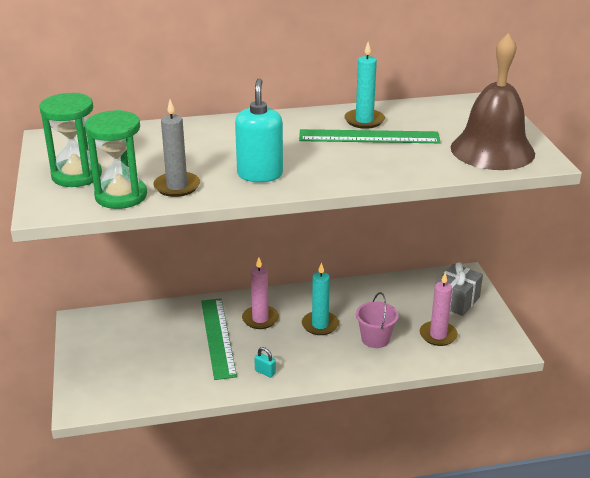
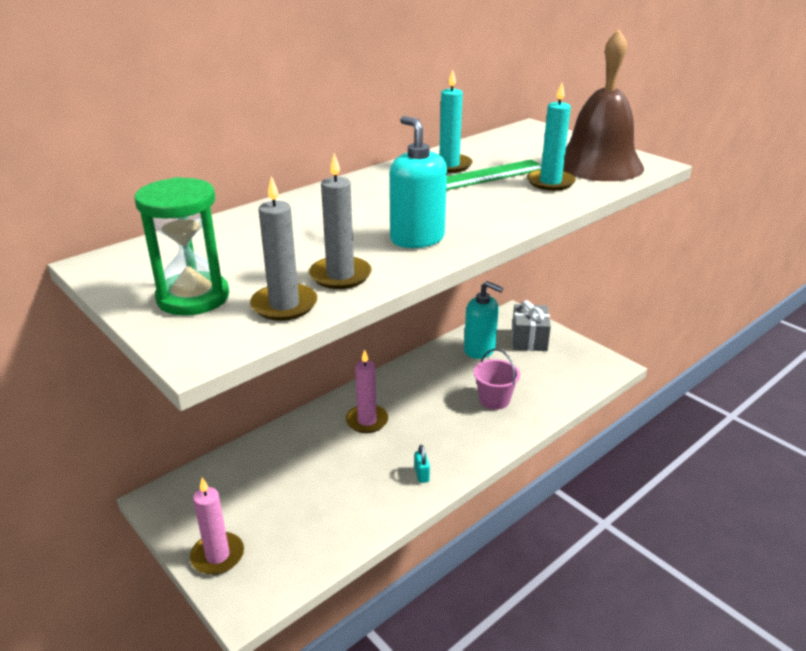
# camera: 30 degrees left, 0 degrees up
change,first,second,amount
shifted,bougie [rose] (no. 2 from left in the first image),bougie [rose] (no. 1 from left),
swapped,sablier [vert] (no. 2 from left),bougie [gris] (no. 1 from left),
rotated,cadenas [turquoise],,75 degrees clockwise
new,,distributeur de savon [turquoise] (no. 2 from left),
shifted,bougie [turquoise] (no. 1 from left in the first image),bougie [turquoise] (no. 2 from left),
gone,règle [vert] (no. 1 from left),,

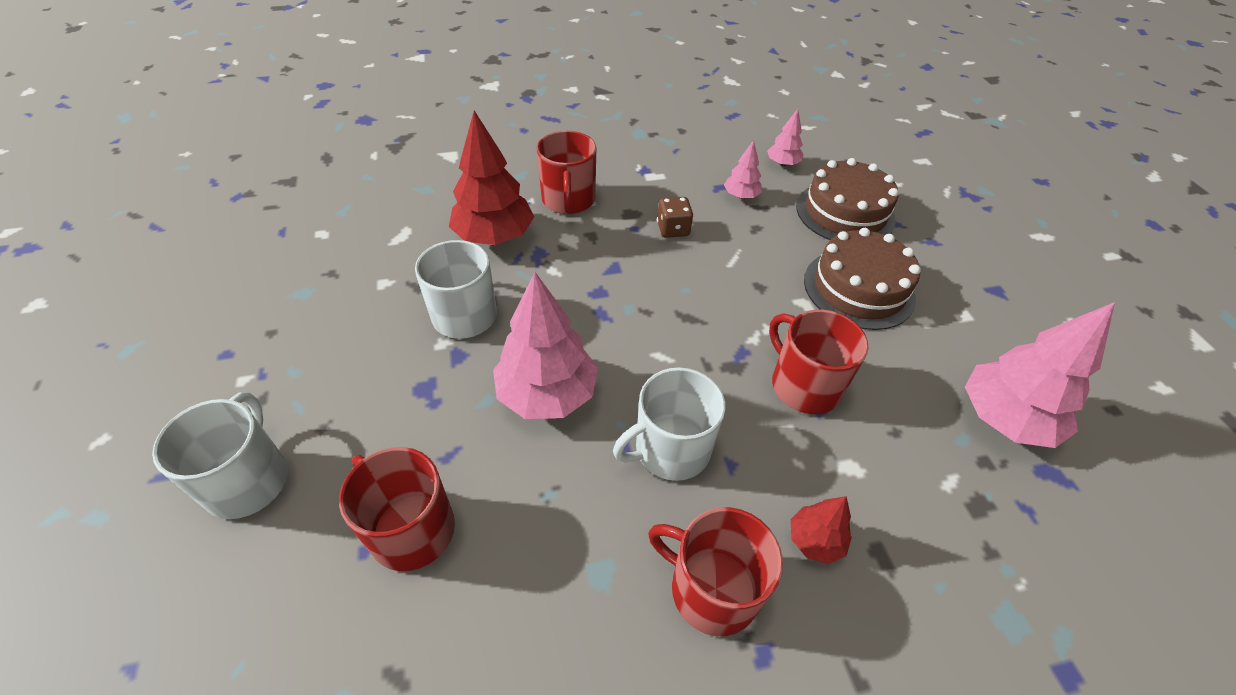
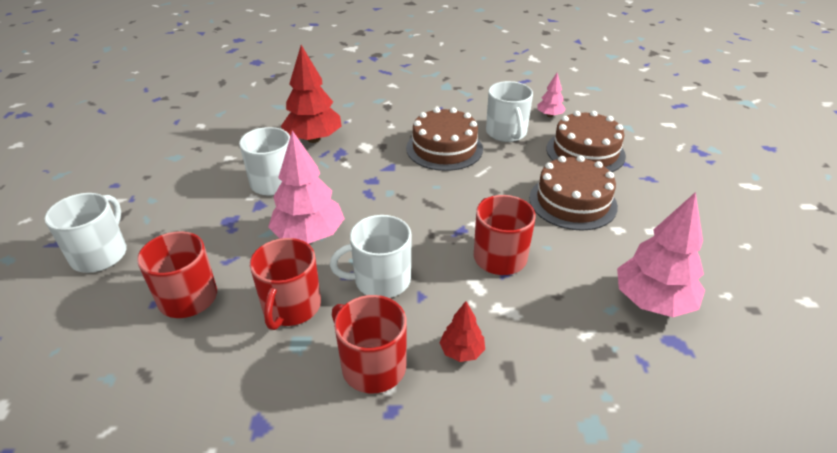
# camera: 15 degrees right, 10 degrees down
change,first,second,amount
shifted,tasse [rouge] (no. 2 from left),,
swapped,dé [marron],gâteau [marron] (no. 1 from left),
swapped,arbre [rose] (no. 2 from left),tasse [blanc] (no. 4 from left),

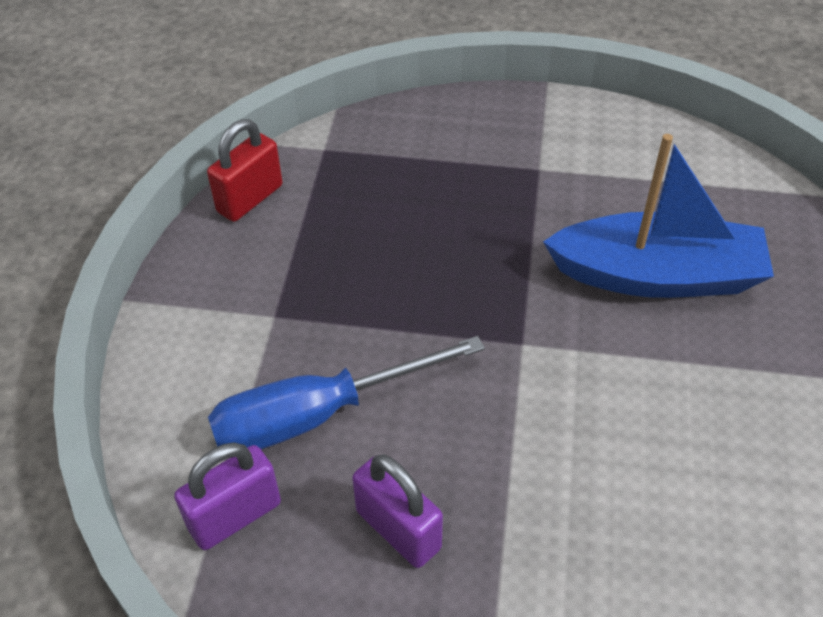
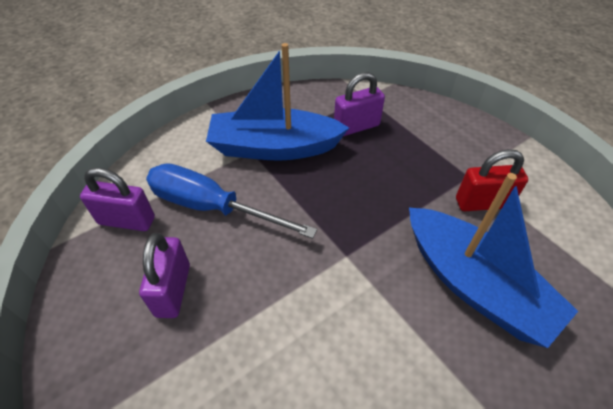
# camera: 45 degrees right, 0 degrees up
change,first,second,amount
new,,bateau [bleu] (no. 1 from left),
new,,cadenas [violet] (no. 3 from left),
shifted,cadenas [rouge],,

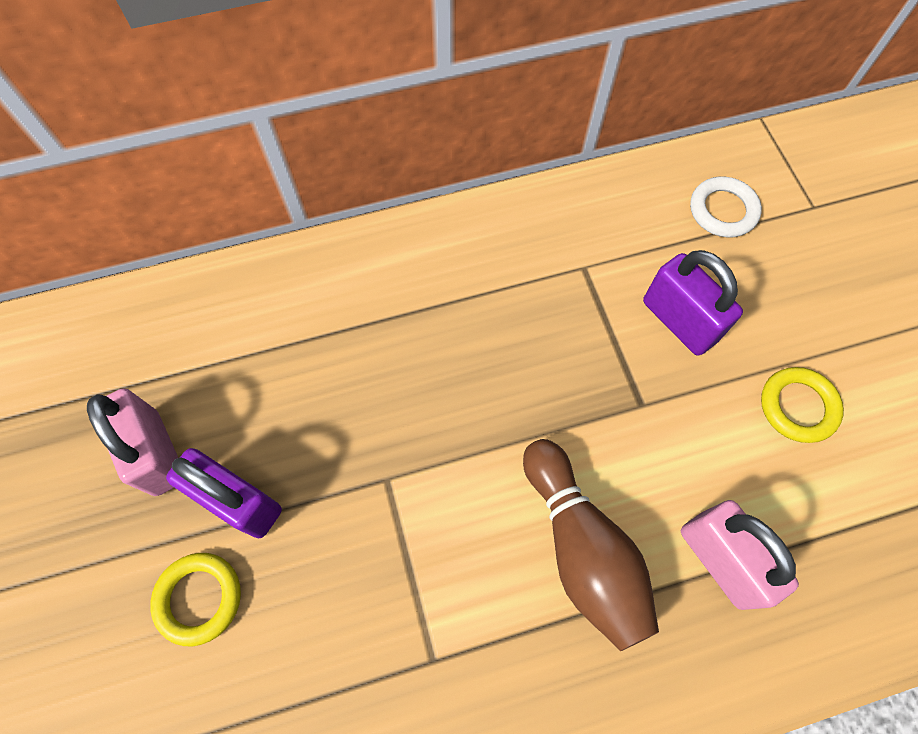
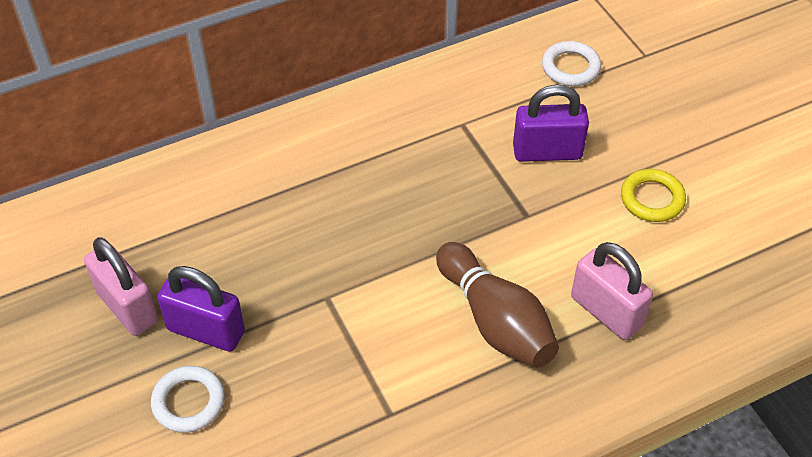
# camera: 10 degrees left, 15 degrees down
change,first,second,amount
repainted,anneau [jaune] (no. 1 from left),anneau [blanc] (no. 1 from left),
rotated,cadenas [violet] (no. 2 from left),,45 degrees counterclockwise

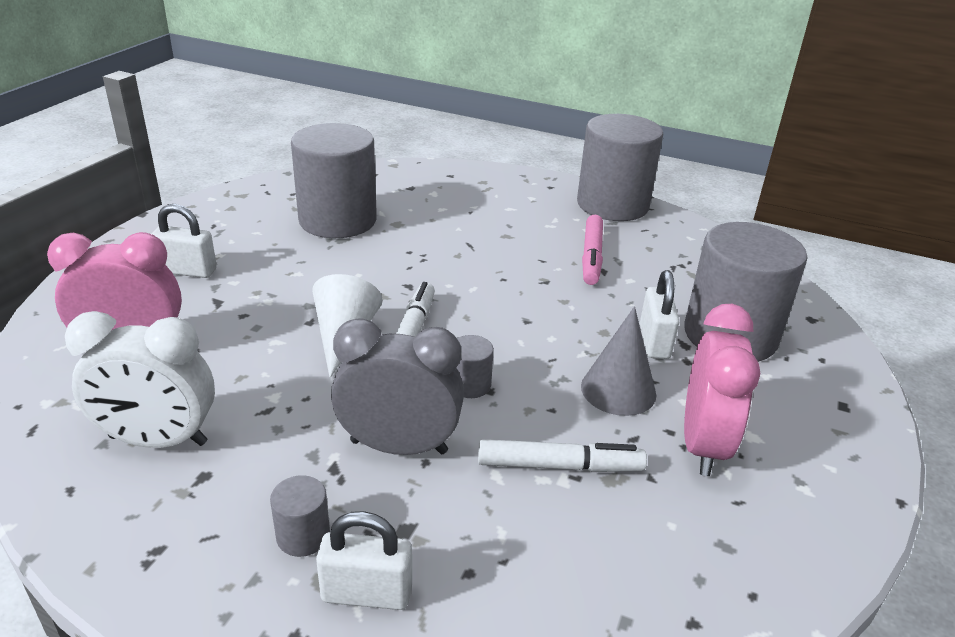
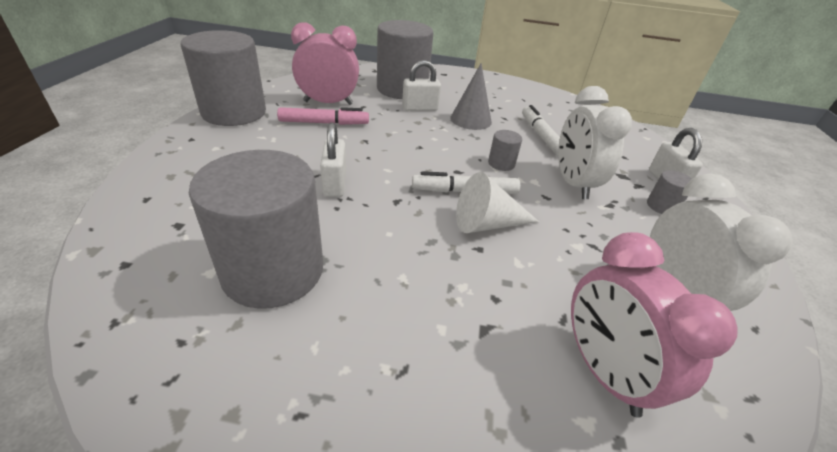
# camera: 105 degrees left, 5 degrees up
change,first,second,amount
shifted,réveil [rose] (no. 2 from left in the first image),réveil [rose] (no. 1 from left),
shifted,cadenas [blanc] (no. 1 from left),,
repainted,réveil [gris],réveil [blanc] (no. 1 from left),

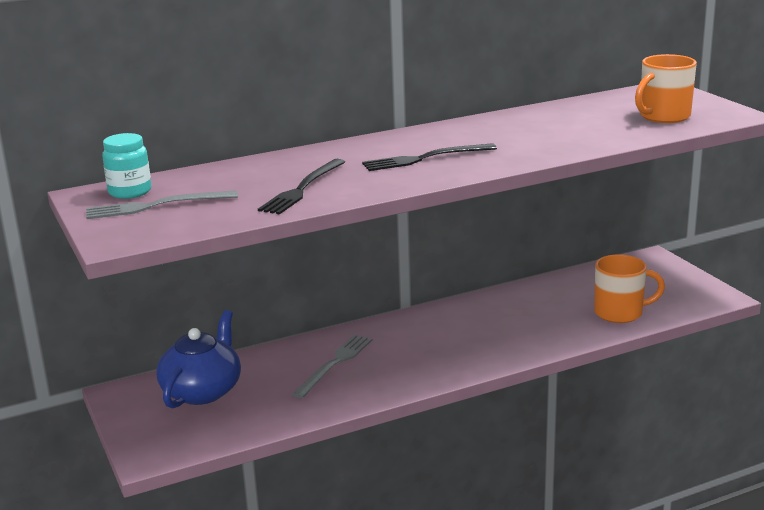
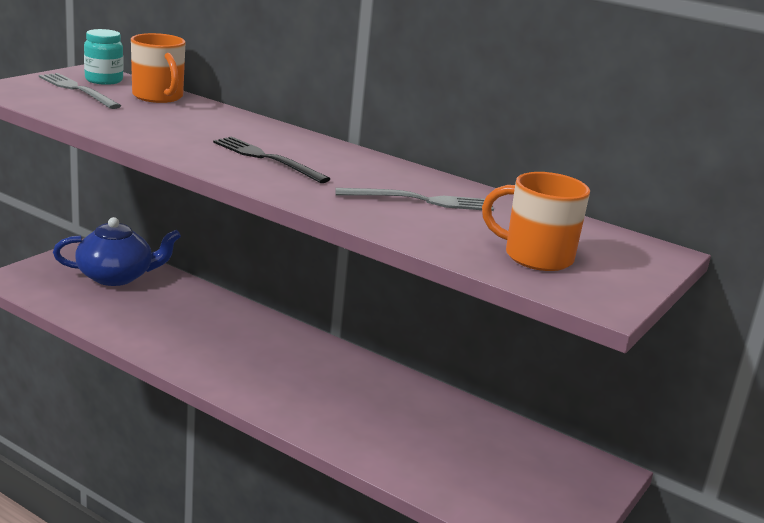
# camera: 55 degrees right, 0 degrees up
change,first,second,amount
shifted,tasse [orange] (no. 1 from left),,
shifted,fourchette [gris] (no. 2 from left),,
gone,fourchette [noir] (no. 1 from left),,

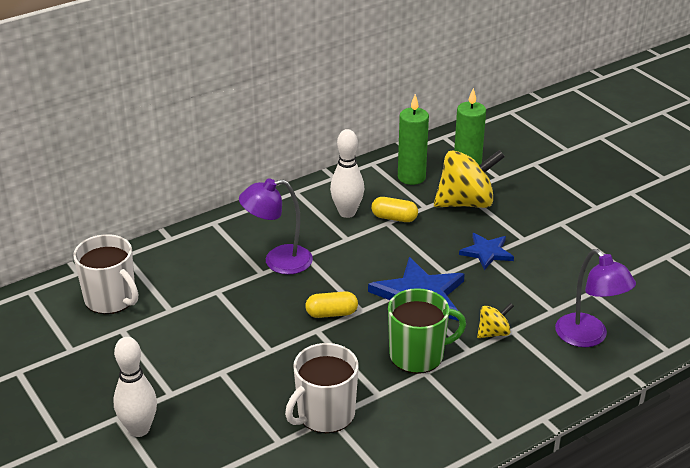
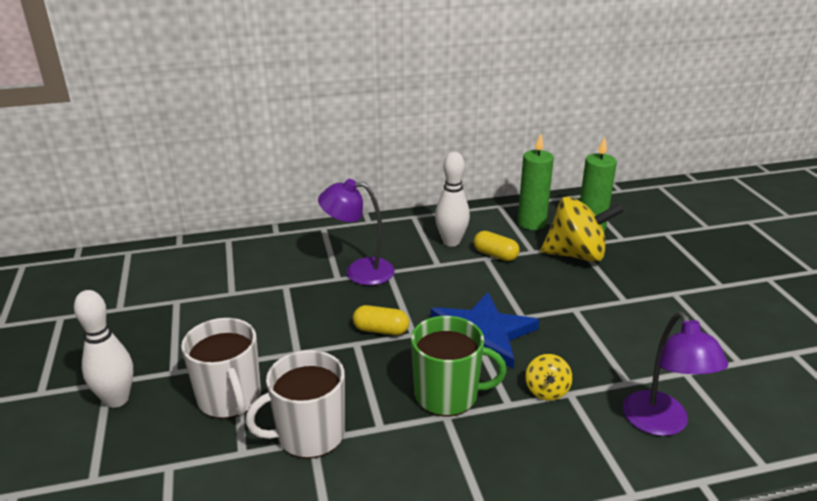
# camera: 20 degrees right, 5 degrees down
change,first,second,amount
shifted,tasse [blanc] (no. 1 from left),,
rotated,toupie [jaune] (no. 2 from left in the first image),toupie [jaune] (no. 1 from left),105 degrees clockwise
gone,étoile [bleu] (no. 2 from left),,

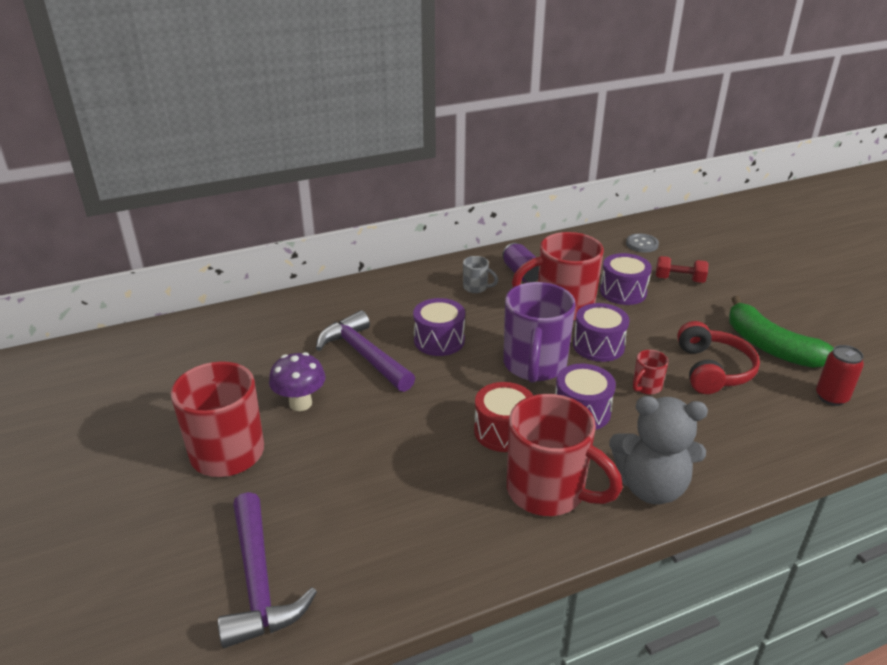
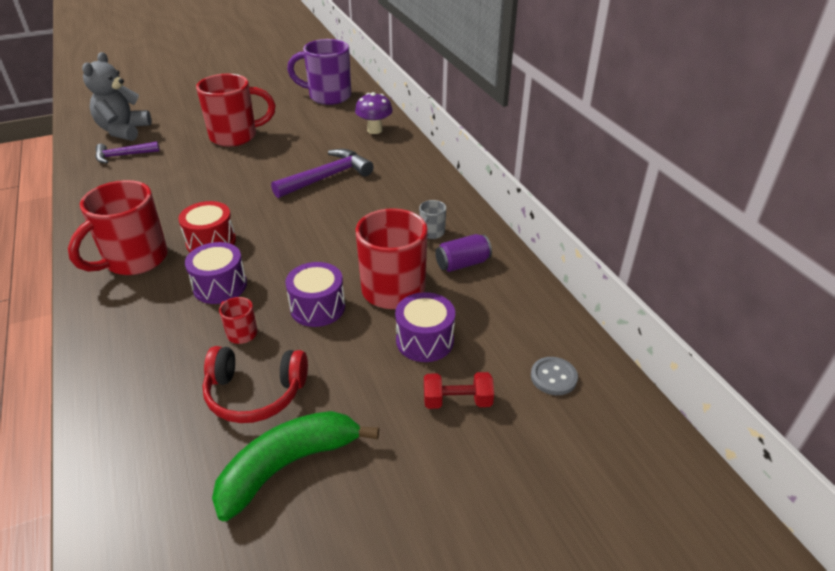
# camera: 90 degrees right, 5 degrees up
change,first,second,amount
shifted,ours en peluche [gris],,
scaled,marteau [violet] (no. 1 from left),,x0.64
shifted,tasse [violet],,
shifted,champignon [violet],,
rotated,haltère [rouge],,75 degrees clockwise
gone,tambour [violet] (no. 1 from left),,
gone,canette [rouge],,

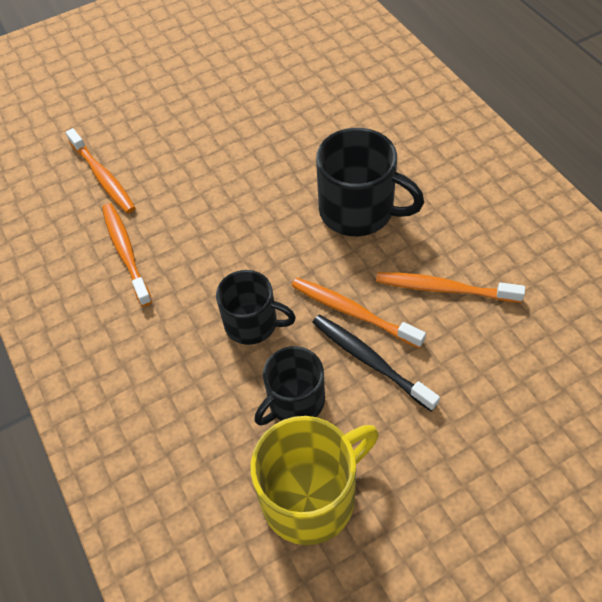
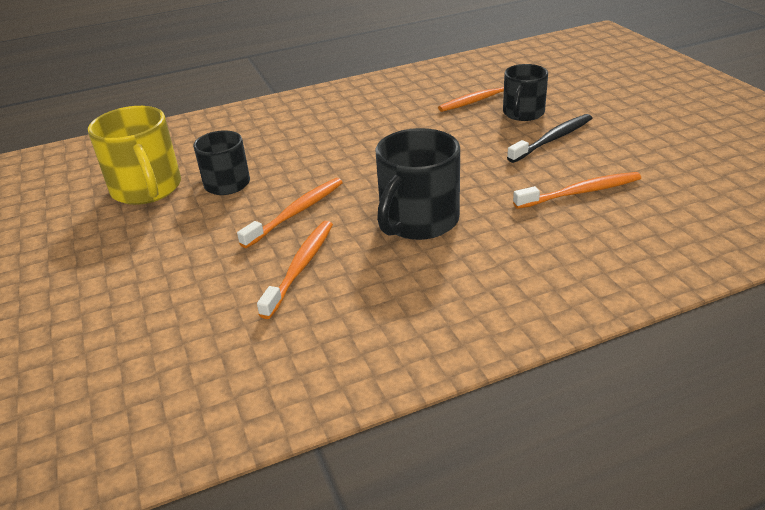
# camera: 95 degrees right, 20 degrees down
change,first,second,amount
shifted,tasse [noir] (no. 1 from left in the first image),tasse [noir] (no. 3 from left),
shifted,brosse à dents [noir],,
shifted,brosse à dents [orange] (no. 2 from left in the first image),brosse à dents [orange] (no. 4 from left),

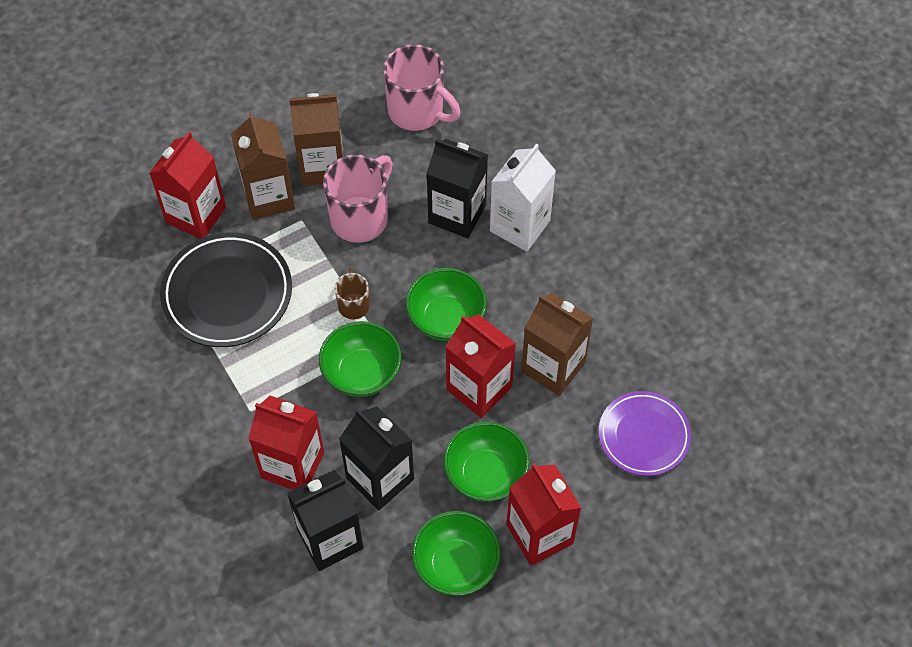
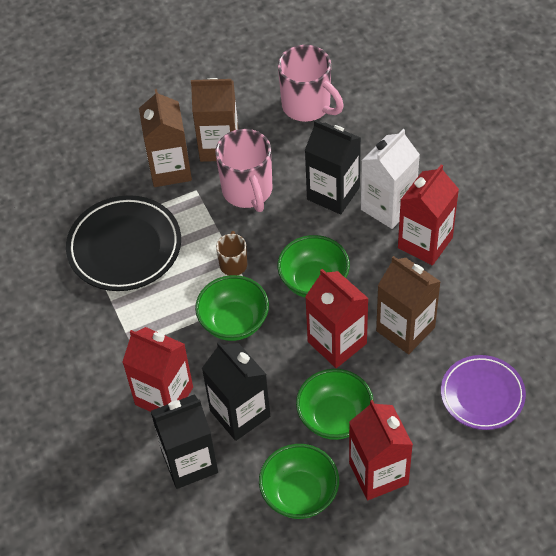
# camera: 10 degrees right, 5 degrees down
change,first,second,amount
rotated,tasse [rose] (no. 1 from left),,120 degrees clockwise
shifted,brique de lait [rouge] (no. 1 from left in the first image),brique de lait [rouge] (no. 4 from left),

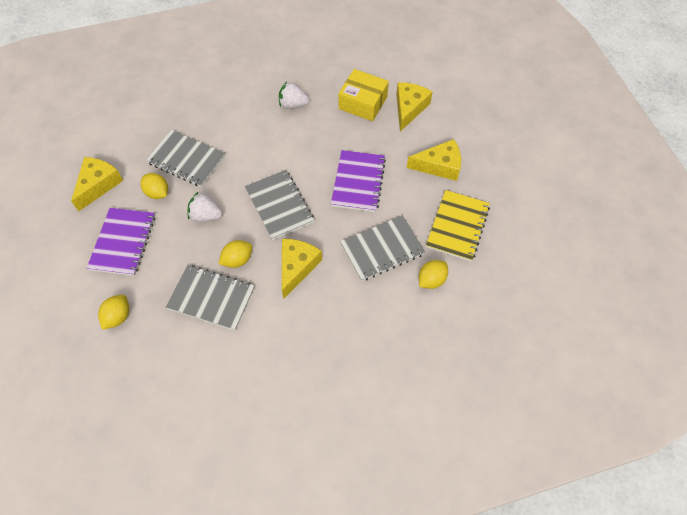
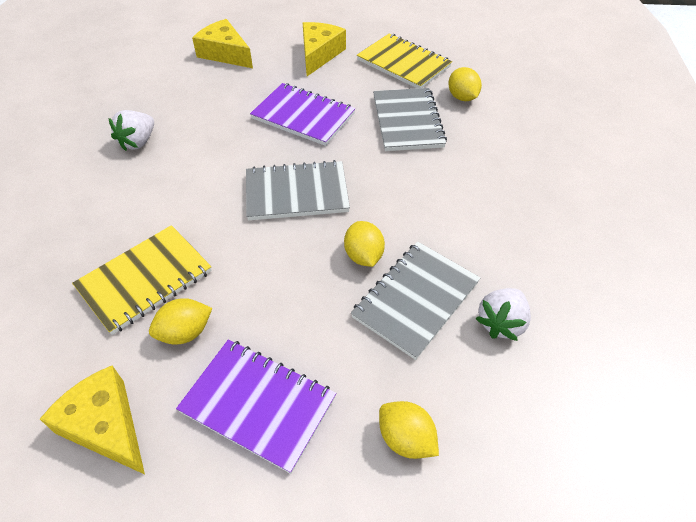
# camera: 70 degrees left, 10 degrees down
change,first,second,amount
repainted,carnet [gris] (no. 1 from left),carnet [jaune] (no. 1 from left),
shifted,fraise [blanc] (no. 1 from left in the first image),fraise [blanc] (no. 2 from left),
gone,fromage [jaune] (no. 2 from left),,
gone,boîte [jaune],,

